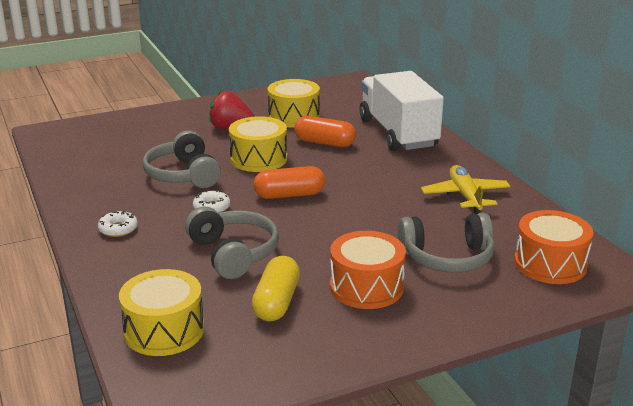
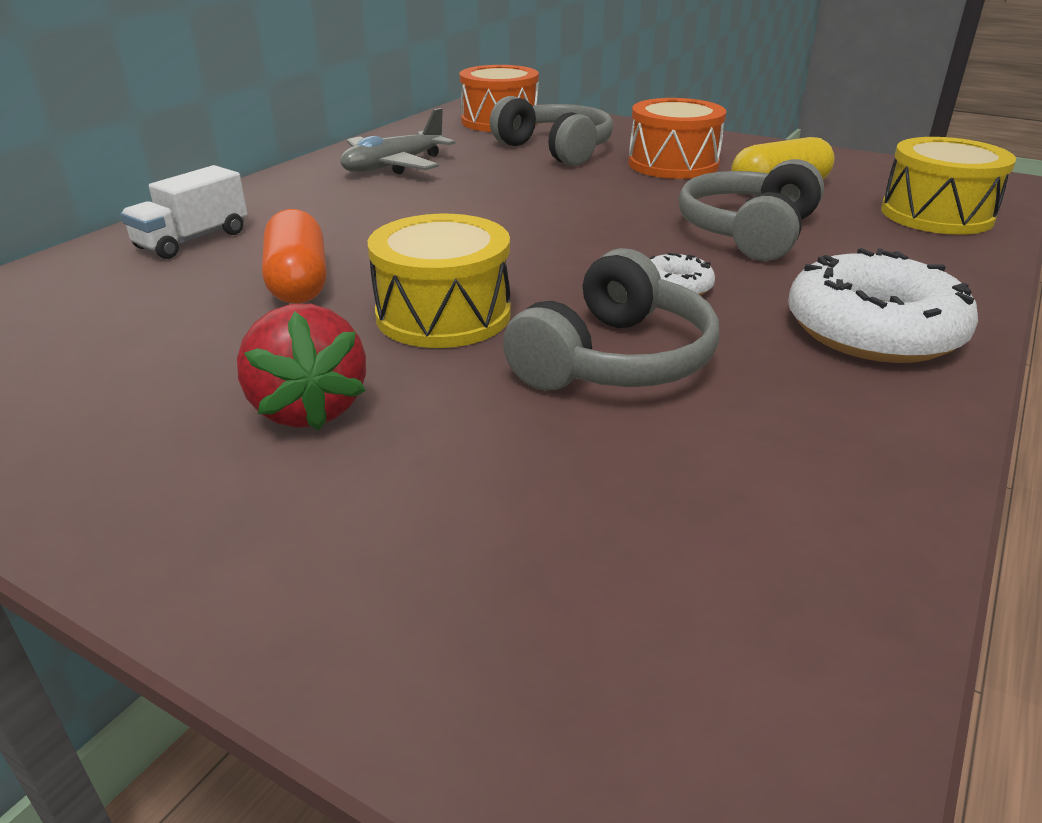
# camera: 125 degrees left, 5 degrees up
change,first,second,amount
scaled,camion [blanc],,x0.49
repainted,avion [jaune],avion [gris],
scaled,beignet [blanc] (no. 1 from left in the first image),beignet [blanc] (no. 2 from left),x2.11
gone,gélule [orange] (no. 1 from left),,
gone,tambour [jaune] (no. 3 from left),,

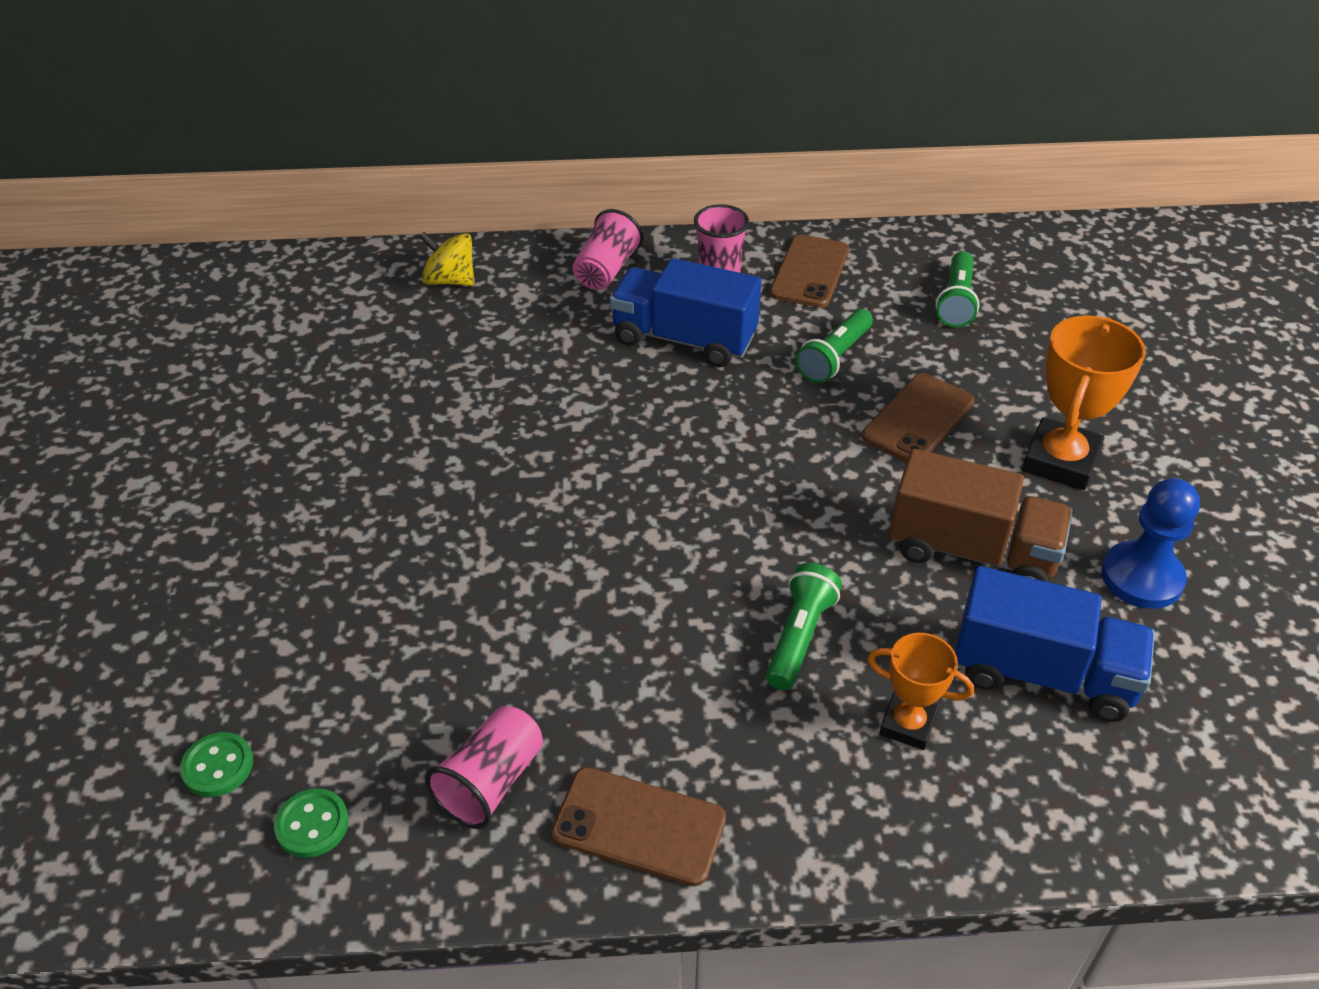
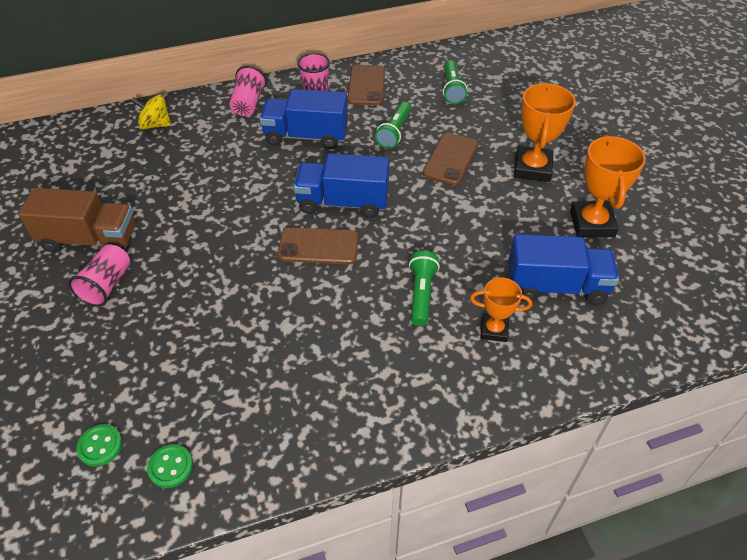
# camera: 15 degrees left, 5 degrees up
change,first,second,amount
shifted,camion [marron],,
shifted,gobelet [rose] (no. 1 from left),,
shifted,téléphone [marron] (no. 1 from left),,
new,,camion [bleu] (no. 2 from left),
swapped,pion [bleu],trophée [orange] (no. 3 from left),

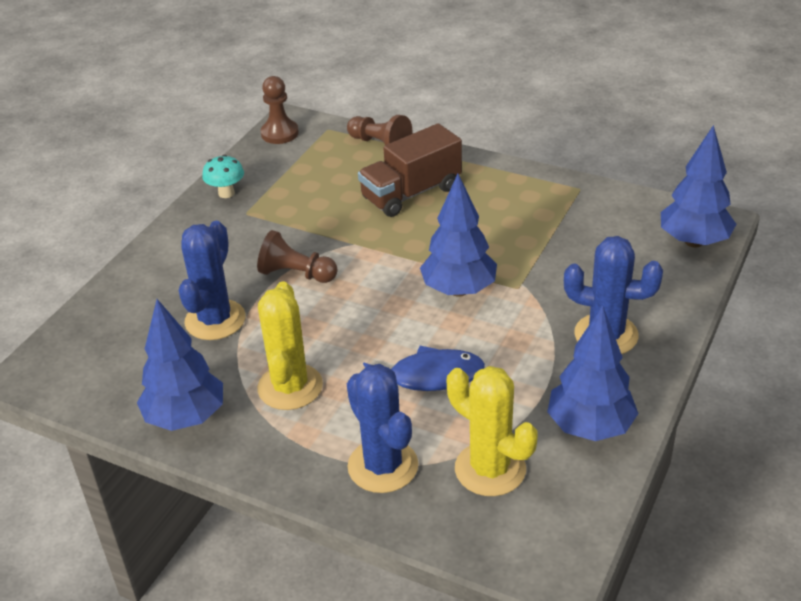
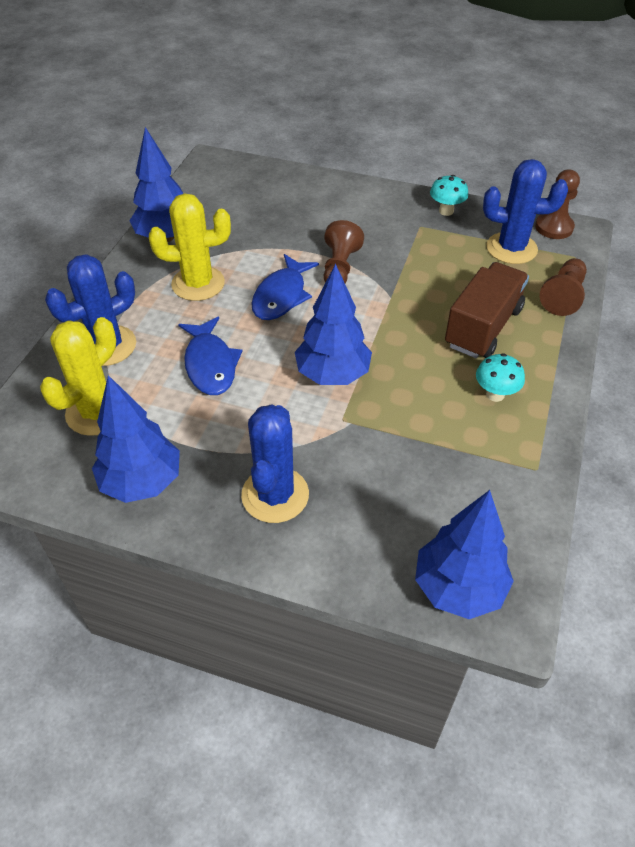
# camera: 80 degrees right, 10 degrees up
change,first,second,amount
new,,poisson [bleu] (no. 2 from left),
rotated,camion [marron],,75 degrees clockwise
new,,champignon [turquoise] (no. 2 from left),
shifted,cactus [bleu] (no. 1 from left in the first image),cactus [bleu] (no. 3 from left),

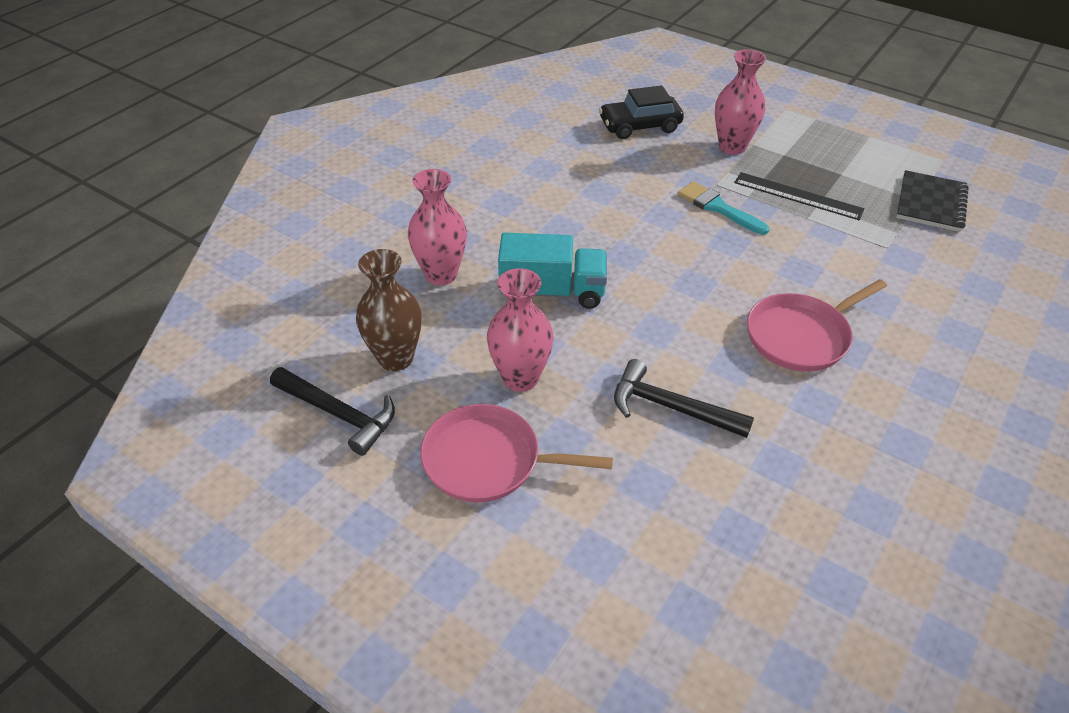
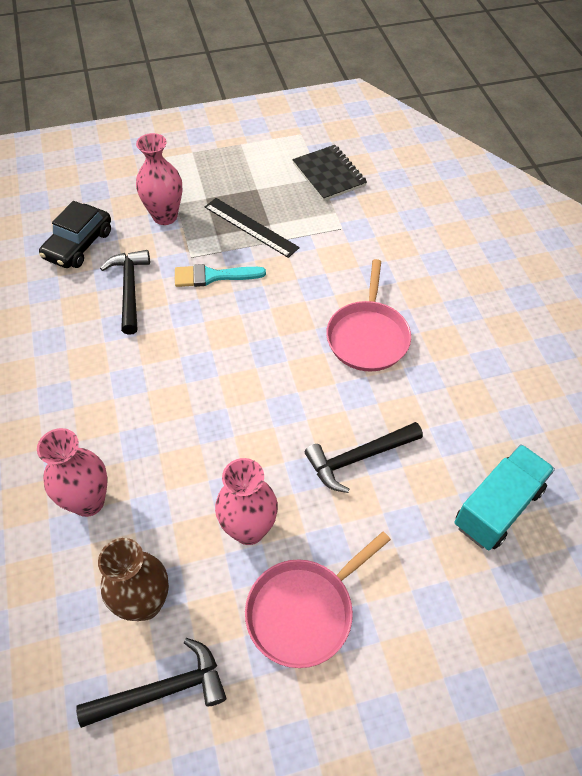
# camera: 50 degrees left, 10 degrees up
change,first,second,amount
new,,marteau [noir] (no. 1 from left),
rotated,règle [noir],,60 degrees clockwise
shifted,camion [turquoise],,

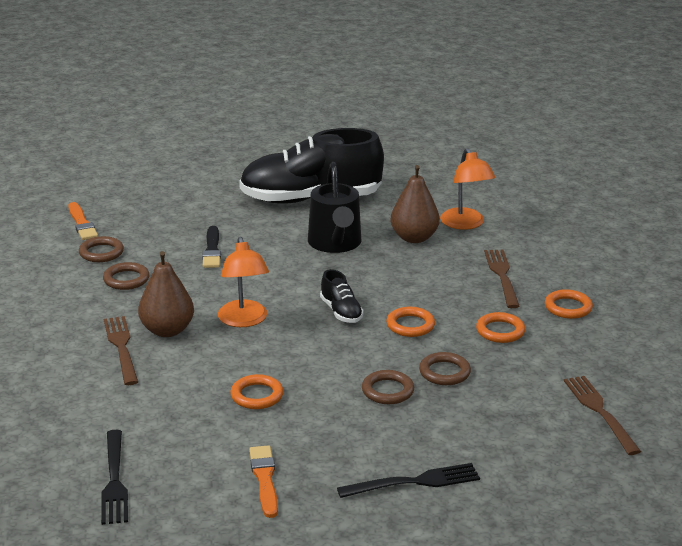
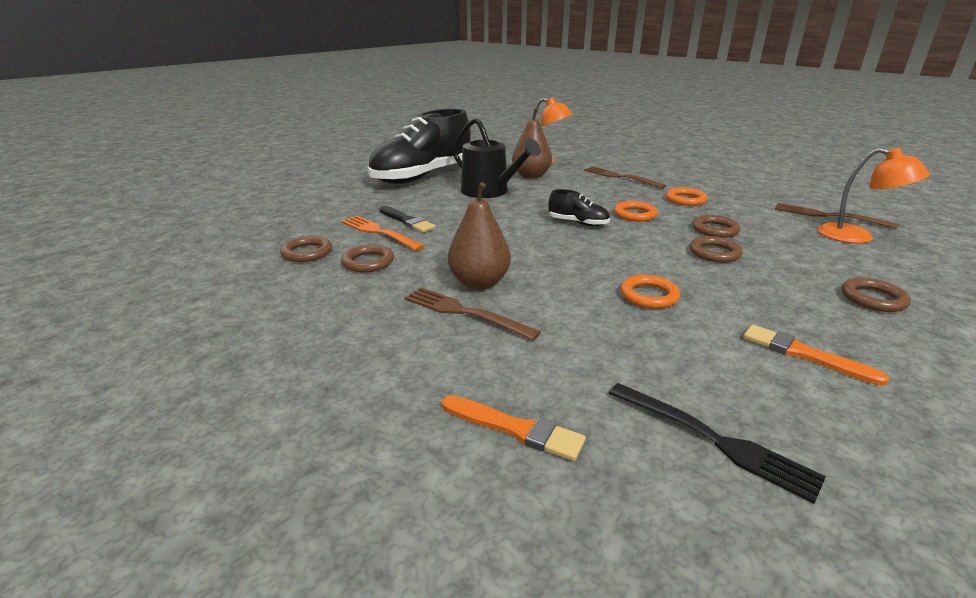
# camera: 40 degrees left, 0 degrees up
change,first,second,amount
new,,fourchette [orange],
shifted,pinceau [orange] (no. 1 from left),,
shifted,lampe [orange] (no. 1 from left in the first image),lampe [orange] (no. 2 from left),
swapped,fourchette [noir] (no. 2 from left),anneau [marron] (no. 5 from left),
gone,anneau [orange] (no. 4 from left),,

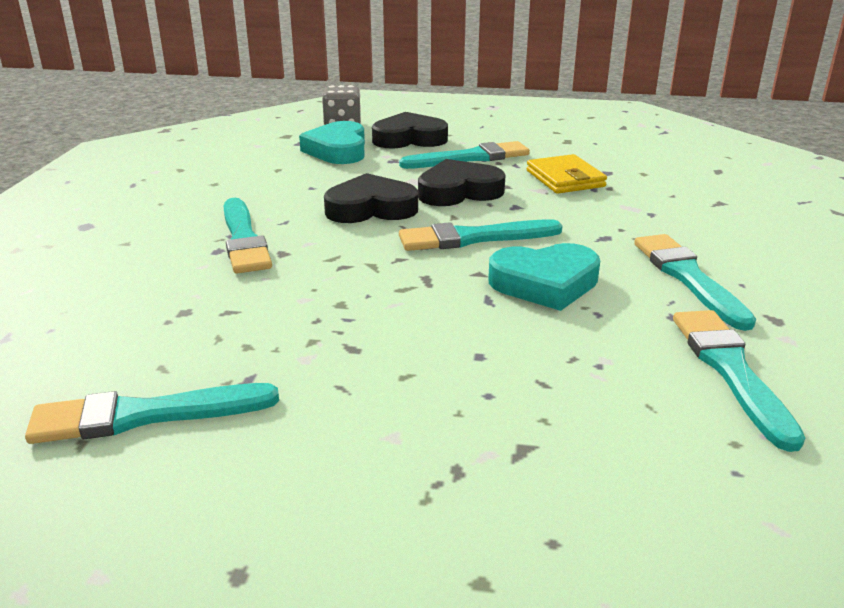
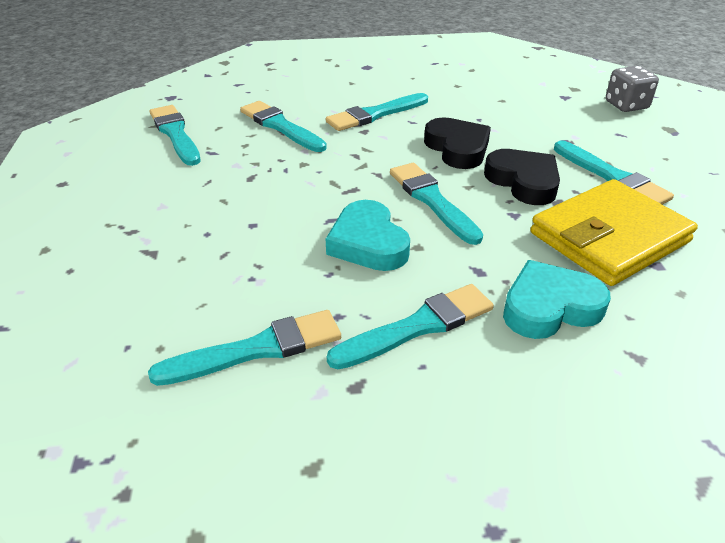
# camera: 75 degrees right, 10 degrees up
change,first,second,amount
new,,pinceau [turquoise] (no. 3 from left),
shifted,cœur [turquoise] (no. 1 from left in the first image),cœur [turquoise] (no. 2 from left),
scaled,portefeuille [jaune],,x1.71
gone,cœur [noir] (no. 2 from left),,

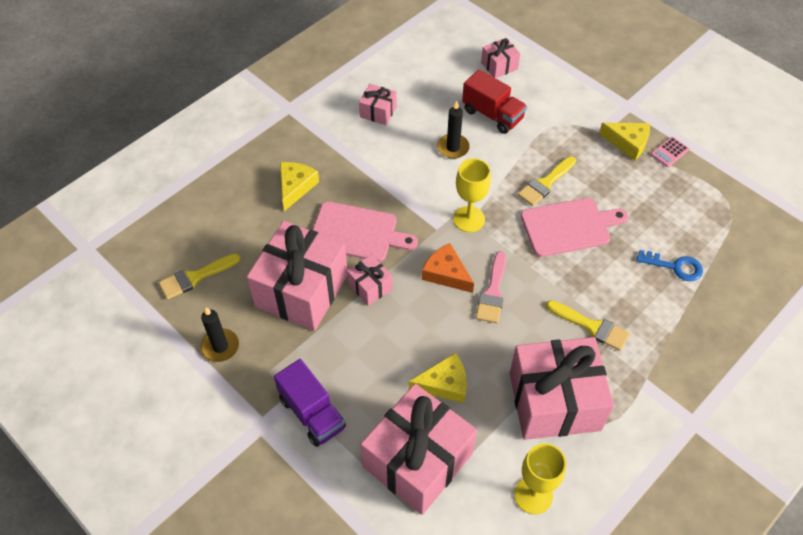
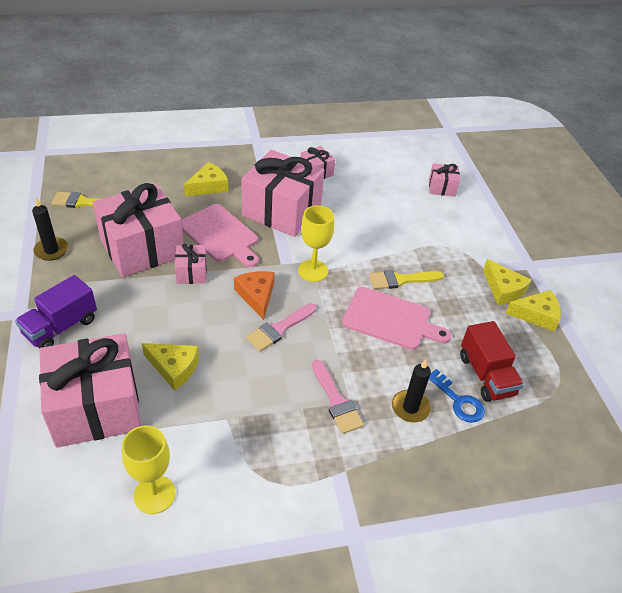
# camera: 30 degrees right, 10 degrees down
change,first,second,amount
rotated,camion [violet],,45 degrees clockwise
shifted,cadeau [rose] (no. 6 from left in the first image),cadeau [rose] (no. 4 from left),
repainted,pinceau [jaune] (no. 3 from left),pinceau [rose] (no. 2 from left),
shifted,bougie [noir] (no. 2 from left),,
shifted,camion [rouge],,
swapped,calculatrice [rose],fromage [jaune] (no. 4 from left),

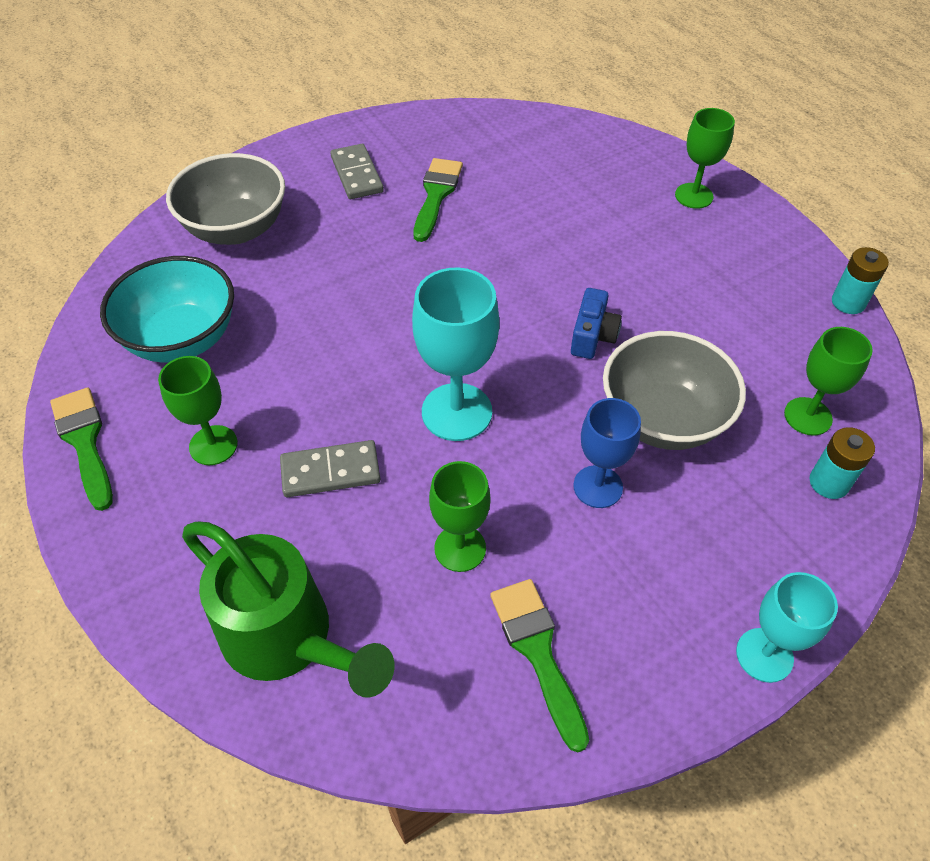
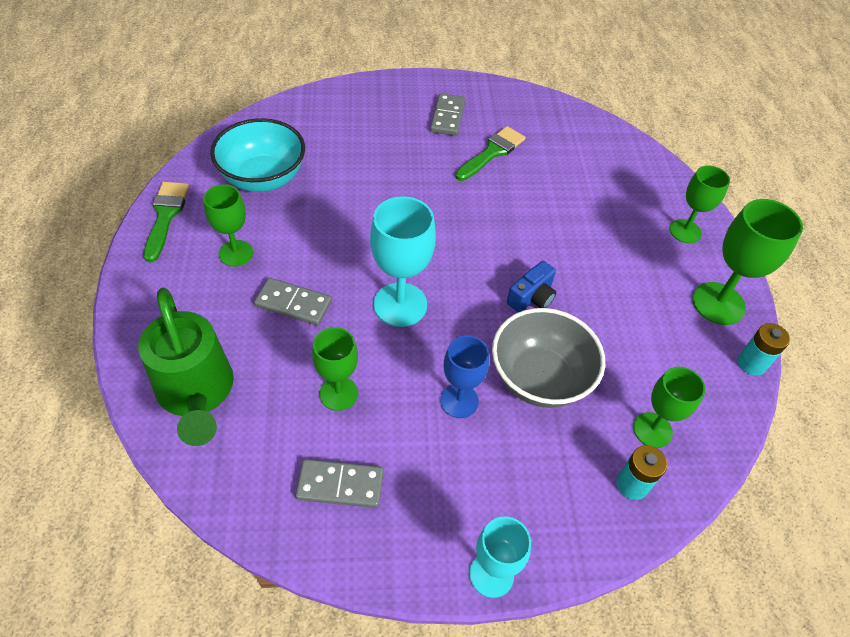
# camera: 25 degrees right, 0 degrees up
change,first,second,amount
swapped,pinceau [vert] (no. 3 from left),domino [gris] (no. 2 from left),
new,,verre à pied [vert] (no. 5 from left),
gone,bol [gris] (no. 1 from left),,

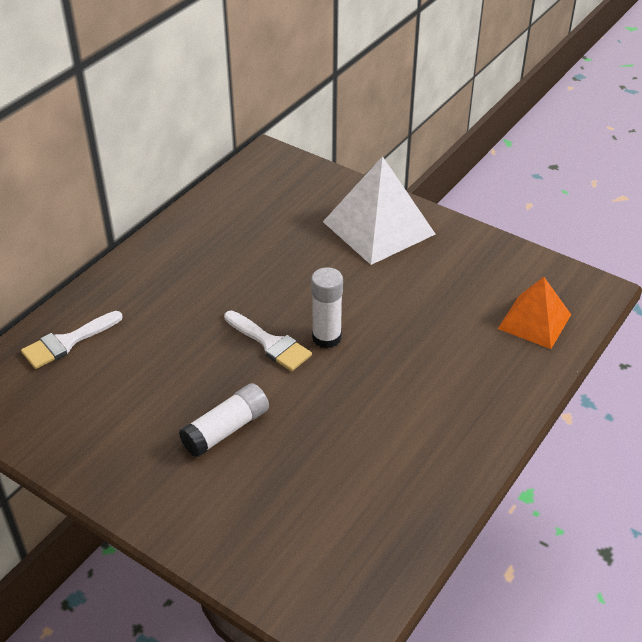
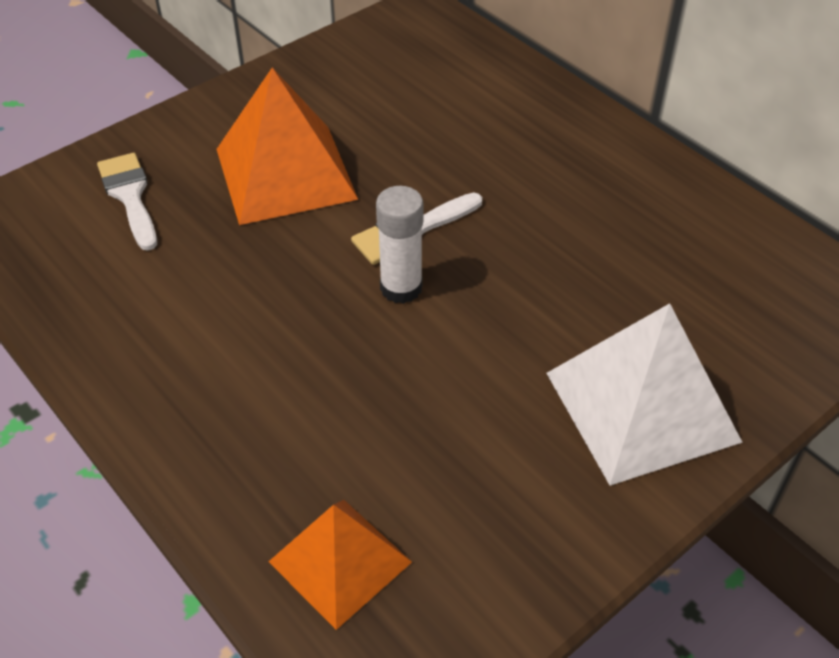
# camera: 105 degrees right, 5 degrees up
change,first,second,amount
shifted,pinceau [blanc] (no. 1 from left),,
swapped,bâton de colle [blanc] (no. 1 from left),pyramide [orange] (no. 1 from left),

